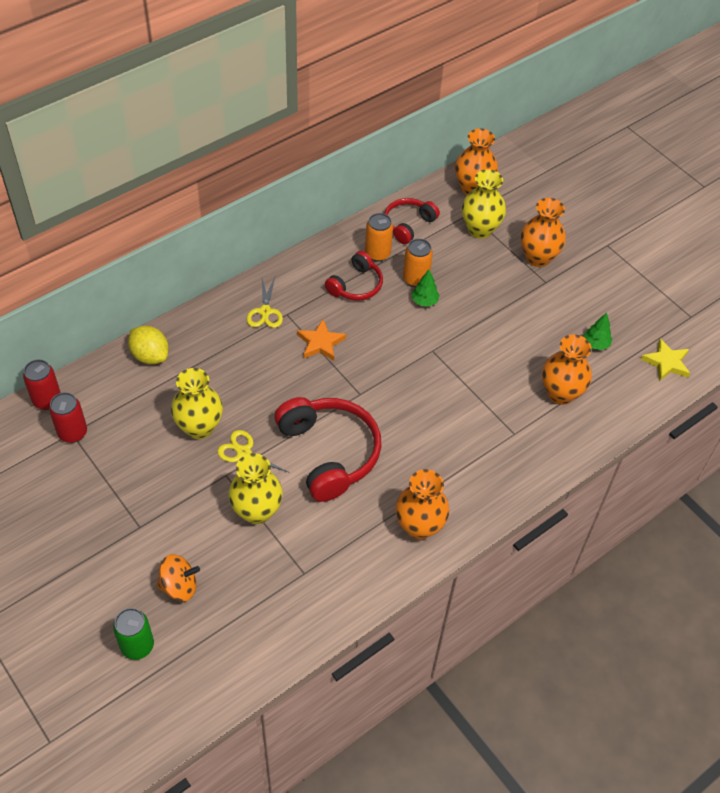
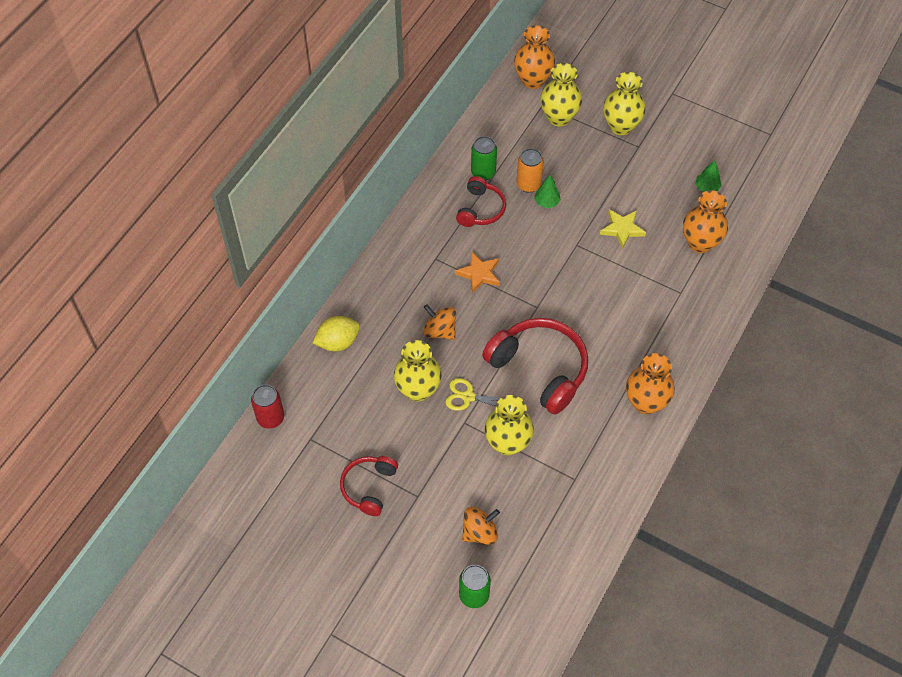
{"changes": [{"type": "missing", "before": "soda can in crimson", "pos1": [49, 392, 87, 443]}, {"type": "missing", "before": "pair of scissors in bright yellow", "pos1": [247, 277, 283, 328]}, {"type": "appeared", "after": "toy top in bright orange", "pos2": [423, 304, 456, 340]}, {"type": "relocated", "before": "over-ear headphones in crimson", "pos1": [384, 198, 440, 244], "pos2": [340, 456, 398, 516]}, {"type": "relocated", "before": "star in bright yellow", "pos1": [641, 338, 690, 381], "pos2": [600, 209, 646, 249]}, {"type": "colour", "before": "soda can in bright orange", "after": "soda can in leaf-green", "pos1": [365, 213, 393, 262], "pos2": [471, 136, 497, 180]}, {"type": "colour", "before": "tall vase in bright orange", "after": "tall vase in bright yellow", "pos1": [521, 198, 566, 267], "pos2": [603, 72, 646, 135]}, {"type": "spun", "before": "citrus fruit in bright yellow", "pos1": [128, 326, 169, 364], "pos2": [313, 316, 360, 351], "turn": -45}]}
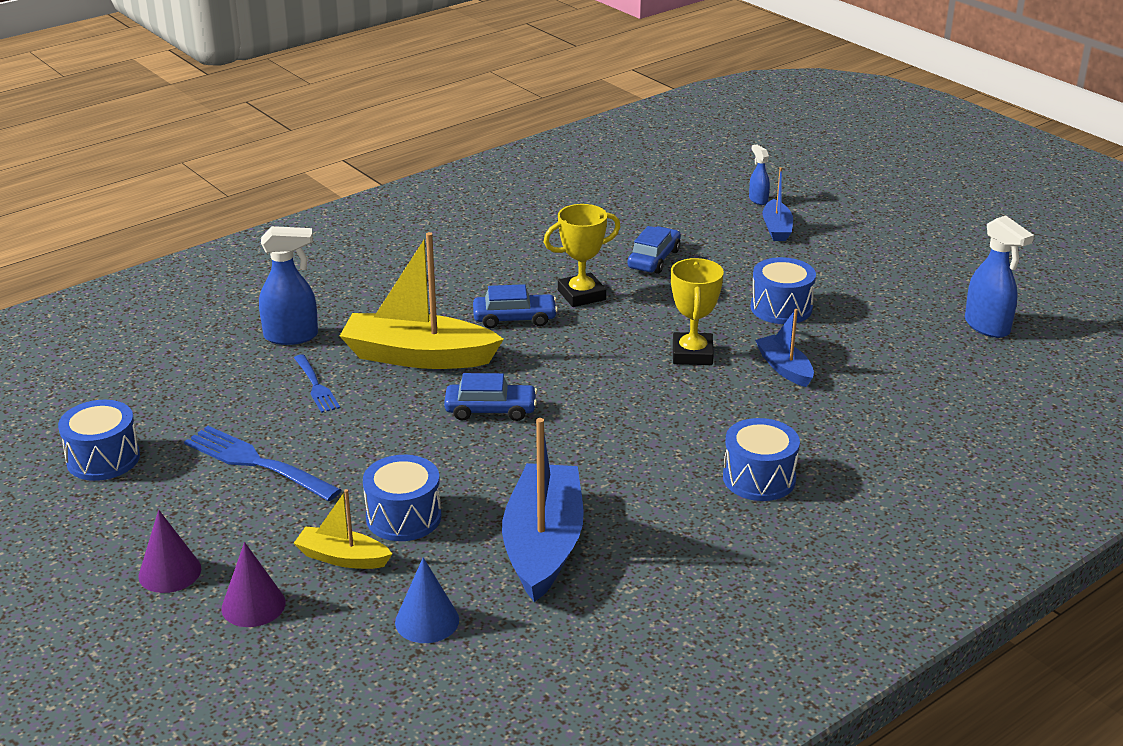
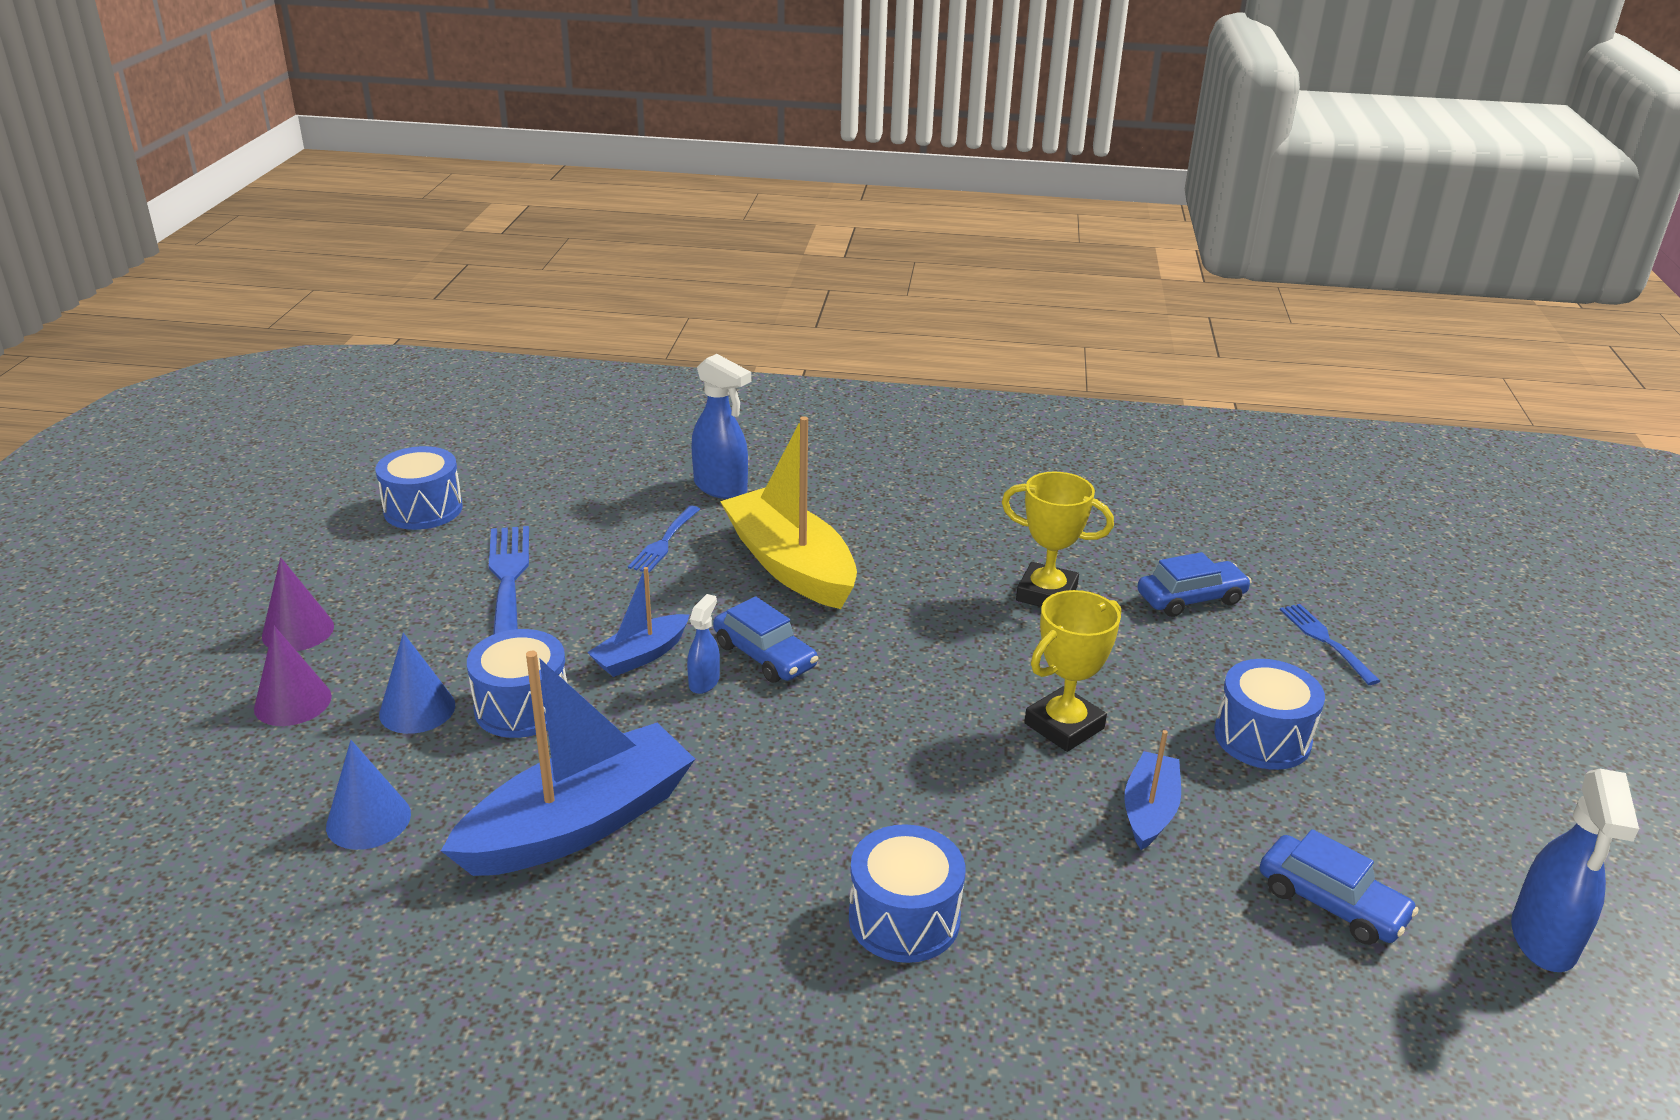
{"changes": [{"type": "appeared", "after": "fork in blue", "pos2": [1280, 604, 1380, 685]}, {"type": "relocated", "before": "automobile in blue", "pos1": [473, 284, 558, 329], "pos2": [1260, 829, 1419, 945]}, {"type": "relocated", "before": "spray cleaner in blue", "pos1": [749, 144, 770, 205], "pos2": [687, 594, 720, 694]}, {"type": "relocated", "before": "sailboat in blue", "pos1": [762, 167, 793, 241], "pos2": [587, 567, 690, 677]}, {"type": "exchanged", "before": "sailboat in bright yellow", "after": "cone shape in blue", "pos1": [294, 489, 392, 569], "pos2": [379, 633, 455, 734]}]}
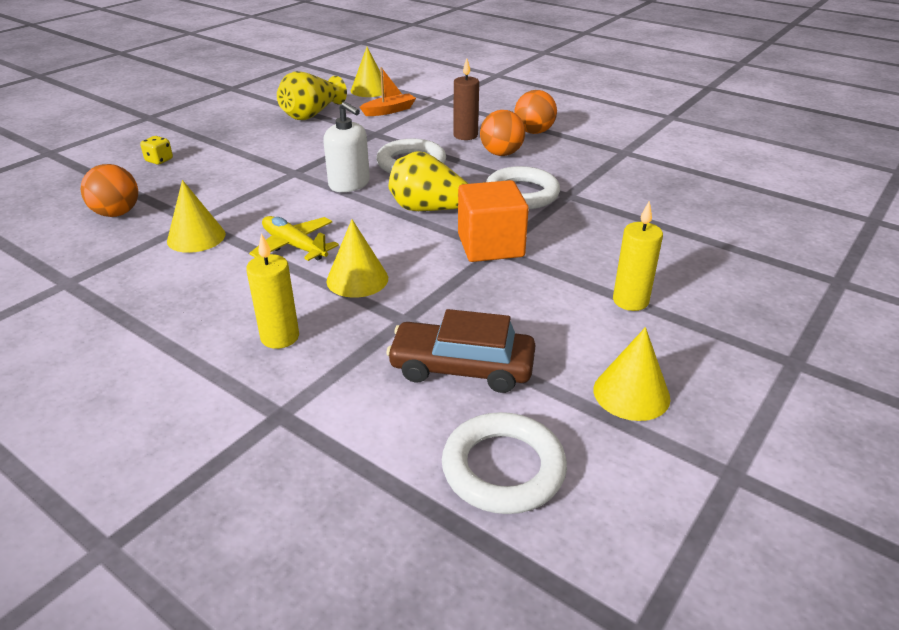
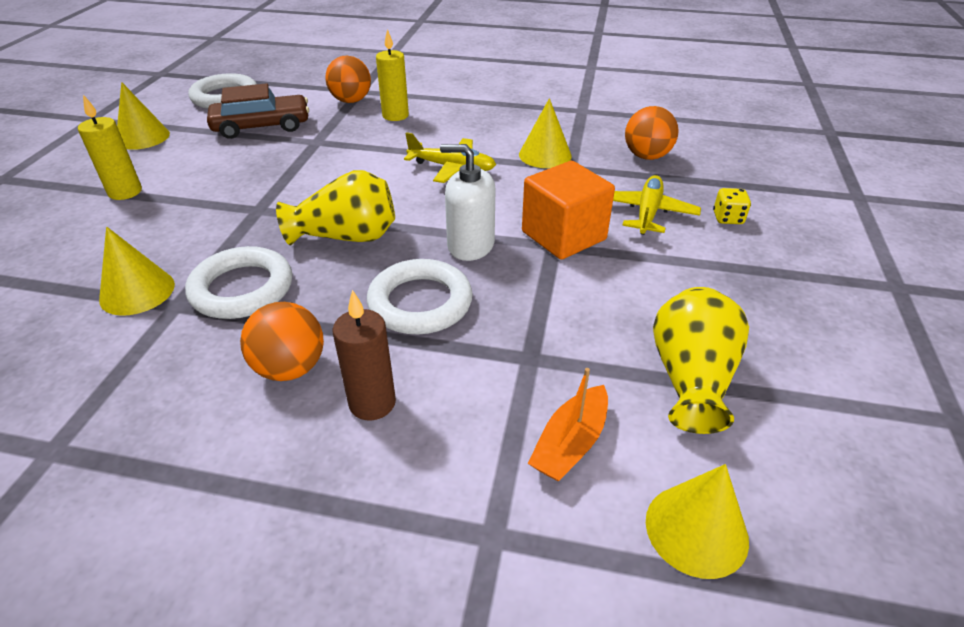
{"changes": [{"type": "appeared", "after": "aeroplane in bright yellow", "pos2": [613, 175, 701, 235]}, {"type": "relocated", "before": "cone shape in bright yellow", "pos1": [326, 219, 388, 298], "pos2": [99, 227, 175, 315]}, {"type": "relocated", "before": "block in bright orange", "pos1": [458, 180, 529, 262], "pos2": [522, 161, 615, 260]}, {"type": "relocated", "before": "play ball in bright orange", "pos1": [514, 90, 557, 134], "pos2": [325, 56, 371, 103]}]}
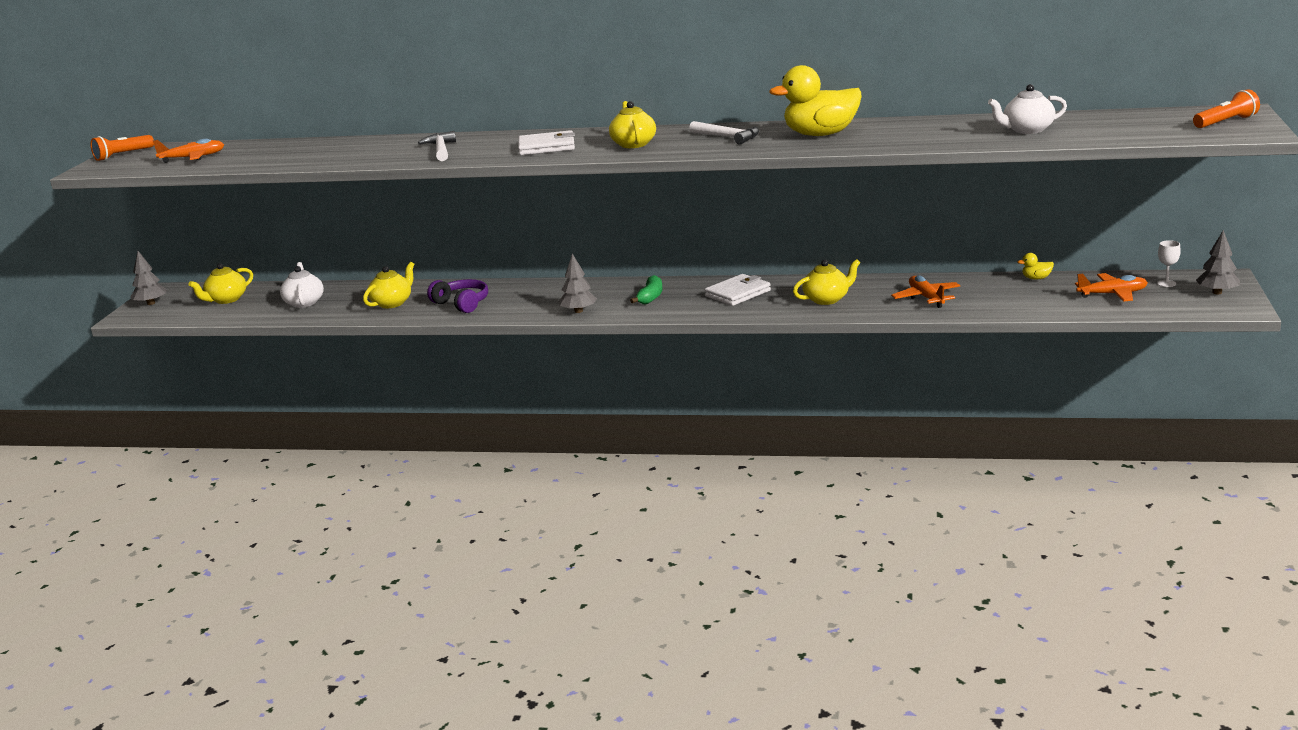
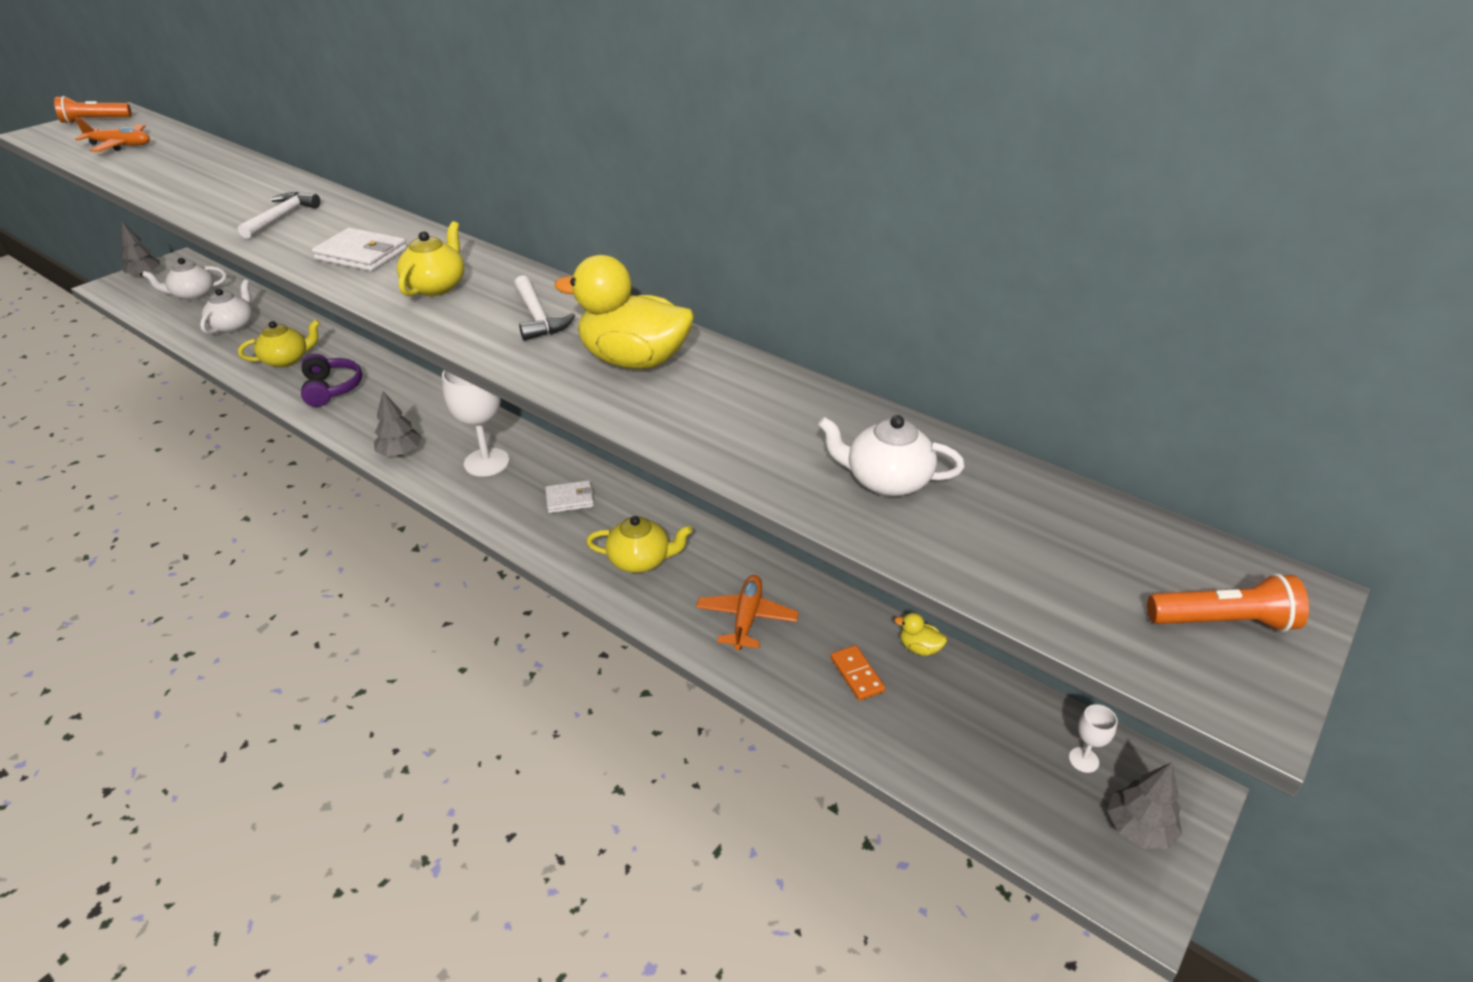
{"changes": [{"type": "missing", "before": "aeroplane in bright orange", "pos1": [1075, 273, 1148, 301]}, {"type": "appeared", "after": "domino in bright orange", "pos2": [831, 645, 885, 701]}, {"type": "exchanged", "before": "toy banana in leaf-green", "after": "goblet in snow-white", "pos1": [630, 275, 663, 304], "pos2": [442, 370, 510, 477]}, {"type": "colour", "before": "china teapot in bright yellow", "after": "china teapot in snow-white", "pos1": [188, 263, 253, 304], "pos2": [142, 258, 227, 300]}, {"type": "size", "before": "card wallet in snow-white", "pos1": [705, 274, 771, 306], "pos2": [545, 480, 594, 513], "scale": 0.66}]}
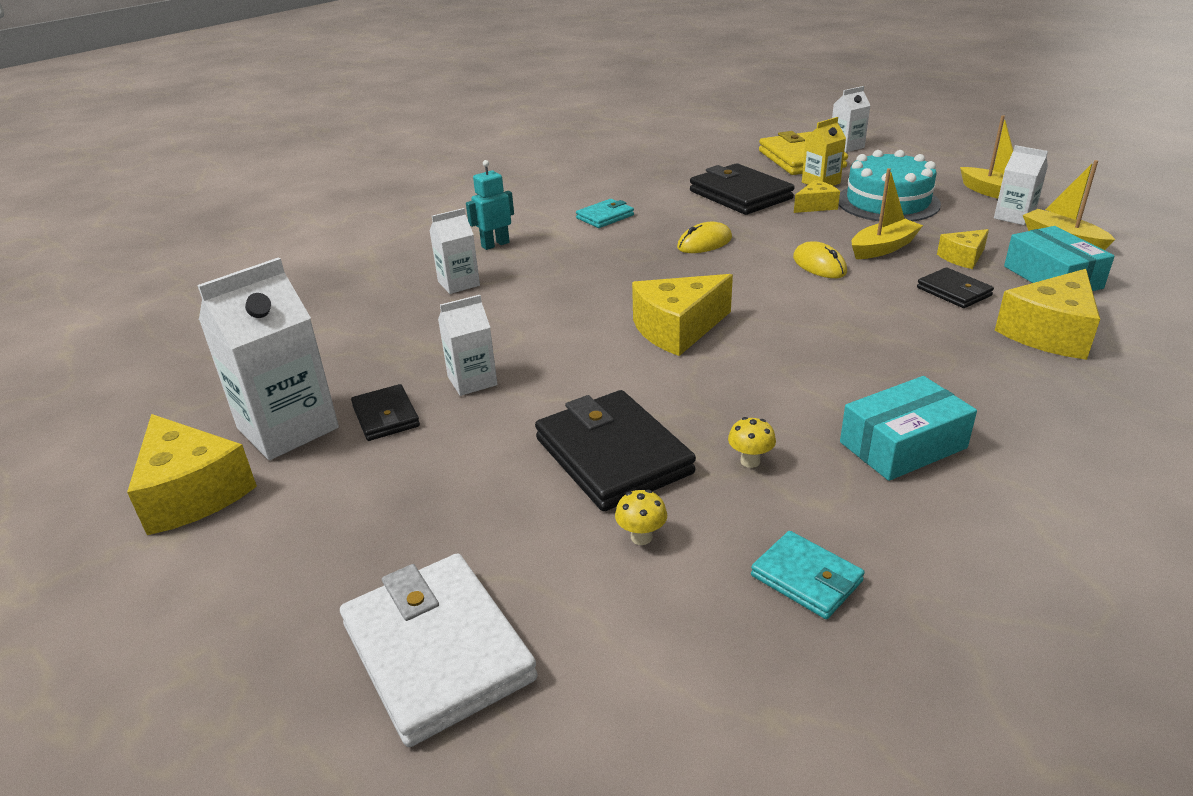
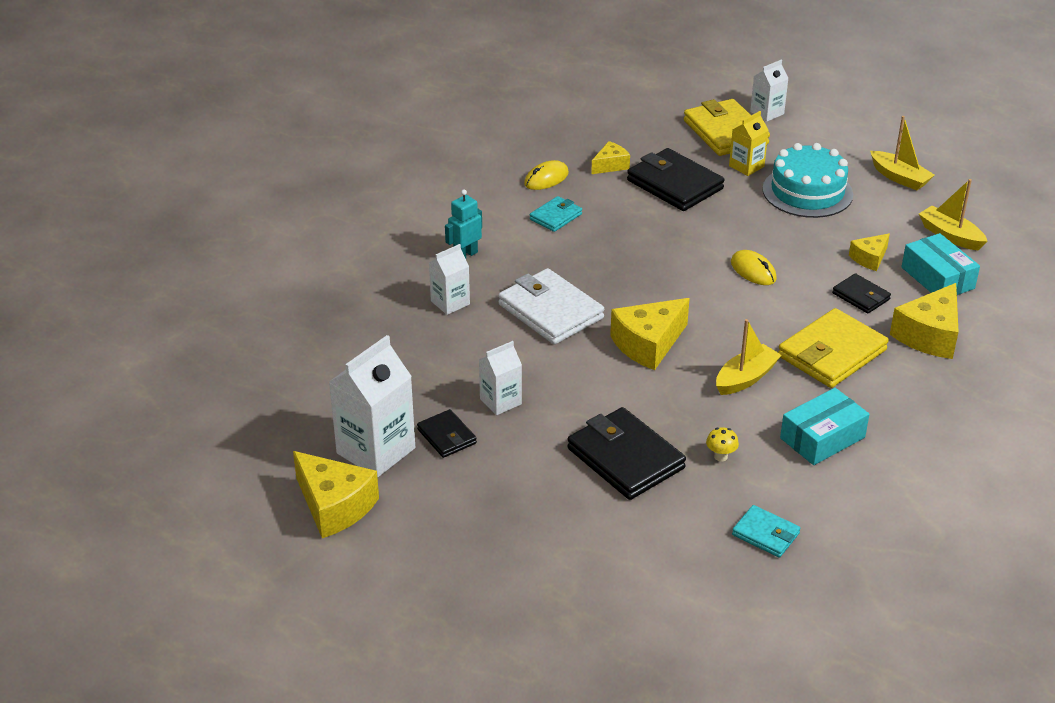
{"changes": [{"type": "missing", "before": "mushroom in bright yellow", "pos1": [615, 490, 667, 545]}, {"type": "missing", "before": "juice carton in snow-white", "pos1": [994, 145, 1048, 225]}, {"type": "appeared", "after": "card wallet in bright yellow", "pos2": [778, 308, 889, 388]}, {"type": "relocated", "before": "card wallet in snow-white", "pos1": [340, 554, 538, 747], "pos2": [498, 268, 604, 345]}, {"type": "relocated", "before": "mouse in bright yellow", "pos1": [677, 222, 732, 253], "pos2": [524, 160, 569, 190]}, {"type": "relocated", "before": "cheese in bright yellow", "pos1": [794, 180, 840, 213], "pos2": [591, 141, 630, 174]}, {"type": "relocated", "before": "sailboat in bright yellow", "pos1": [852, 168, 923, 259], "pos2": [716, 319, 782, 395]}]}
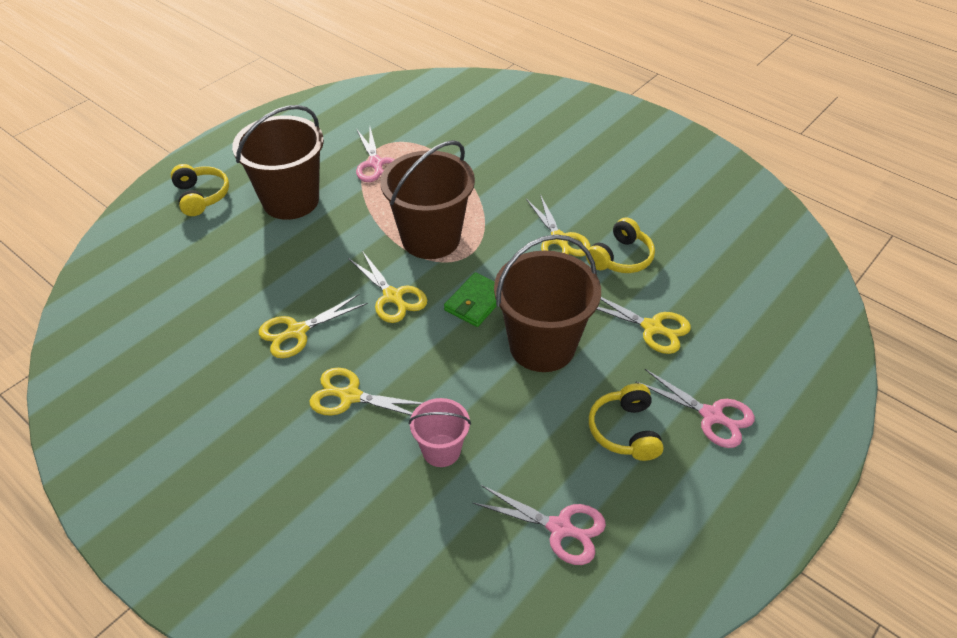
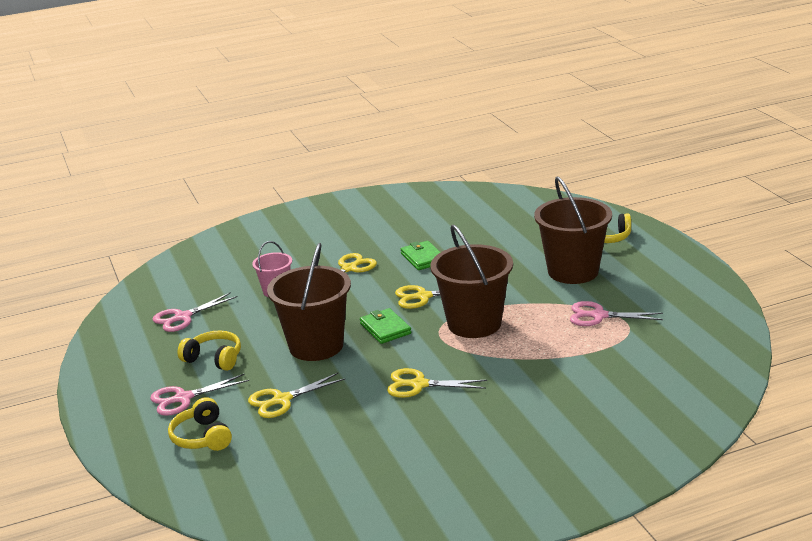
{"changes": [{"type": "relocated", "before": "over-ear headphones in bright yellow", "pos1": [586, 217, 655, 273], "pos2": [168, 397, 232, 451]}, {"type": "exchanged", "before": "pair of scissors in bright yellow", "after": "card wallet in leaf-green", "pos1": [259, 294, 368, 358], "pos2": [401, 241, 440, 270]}]}
